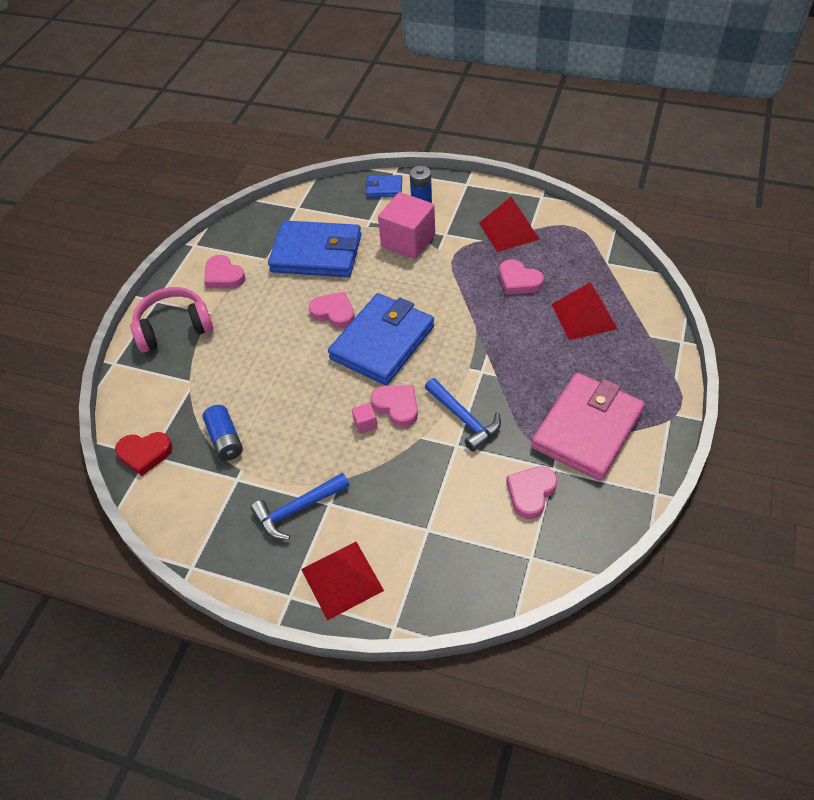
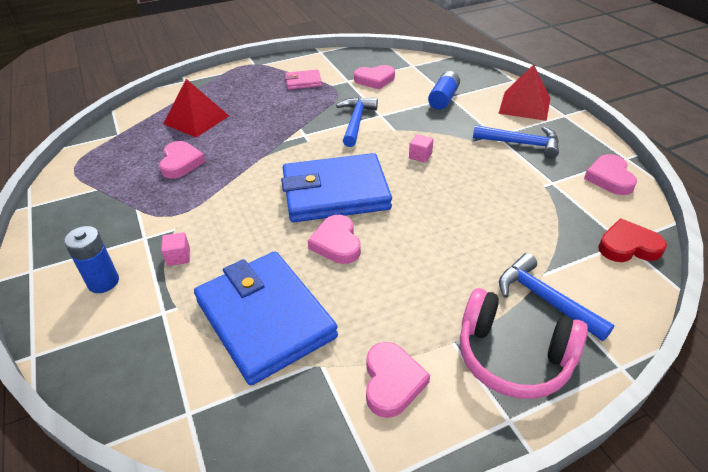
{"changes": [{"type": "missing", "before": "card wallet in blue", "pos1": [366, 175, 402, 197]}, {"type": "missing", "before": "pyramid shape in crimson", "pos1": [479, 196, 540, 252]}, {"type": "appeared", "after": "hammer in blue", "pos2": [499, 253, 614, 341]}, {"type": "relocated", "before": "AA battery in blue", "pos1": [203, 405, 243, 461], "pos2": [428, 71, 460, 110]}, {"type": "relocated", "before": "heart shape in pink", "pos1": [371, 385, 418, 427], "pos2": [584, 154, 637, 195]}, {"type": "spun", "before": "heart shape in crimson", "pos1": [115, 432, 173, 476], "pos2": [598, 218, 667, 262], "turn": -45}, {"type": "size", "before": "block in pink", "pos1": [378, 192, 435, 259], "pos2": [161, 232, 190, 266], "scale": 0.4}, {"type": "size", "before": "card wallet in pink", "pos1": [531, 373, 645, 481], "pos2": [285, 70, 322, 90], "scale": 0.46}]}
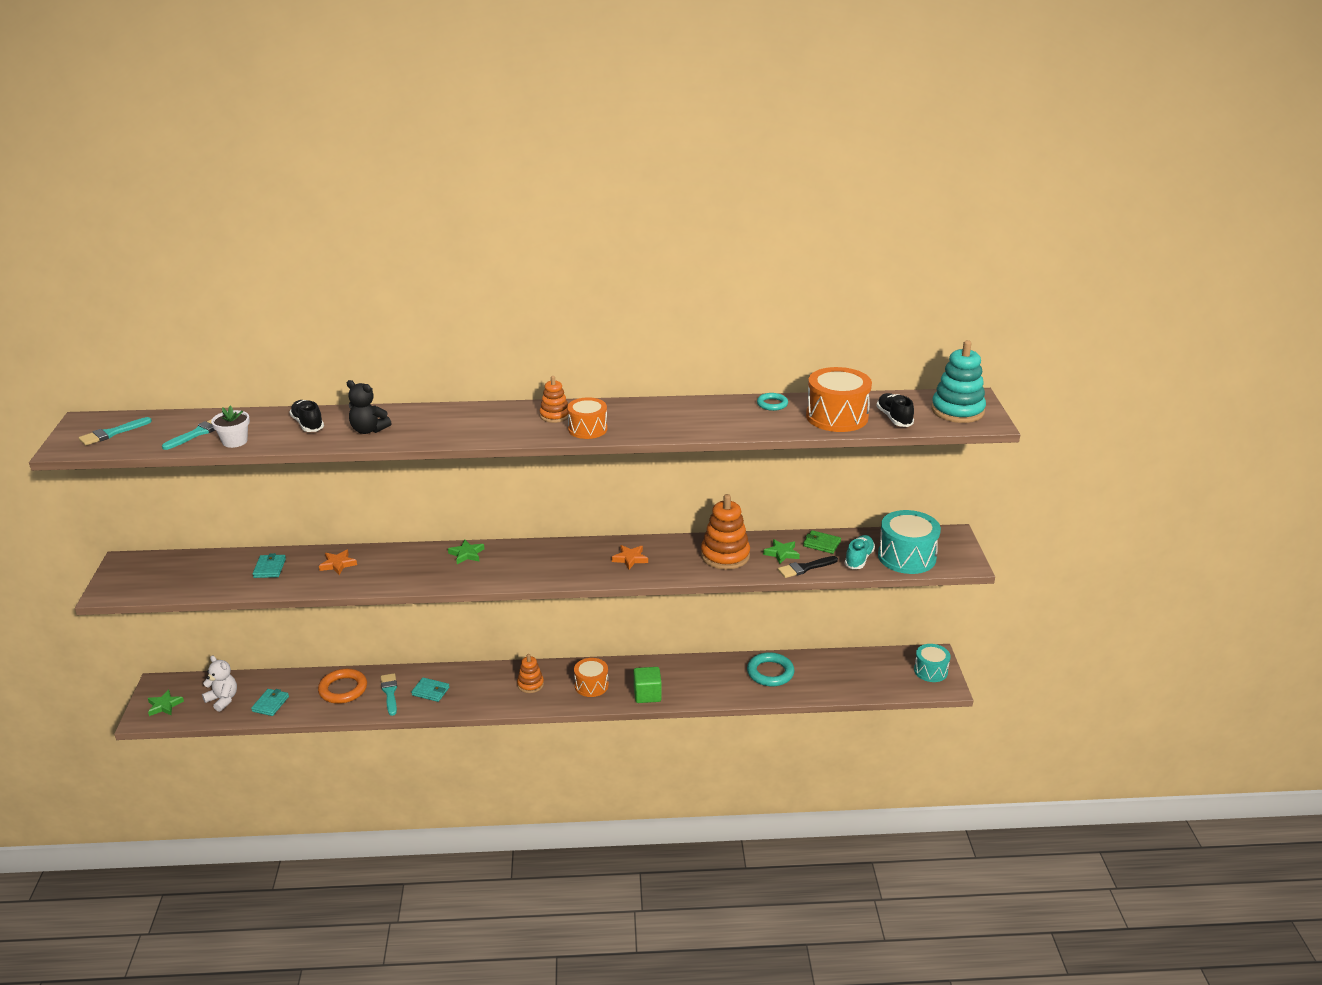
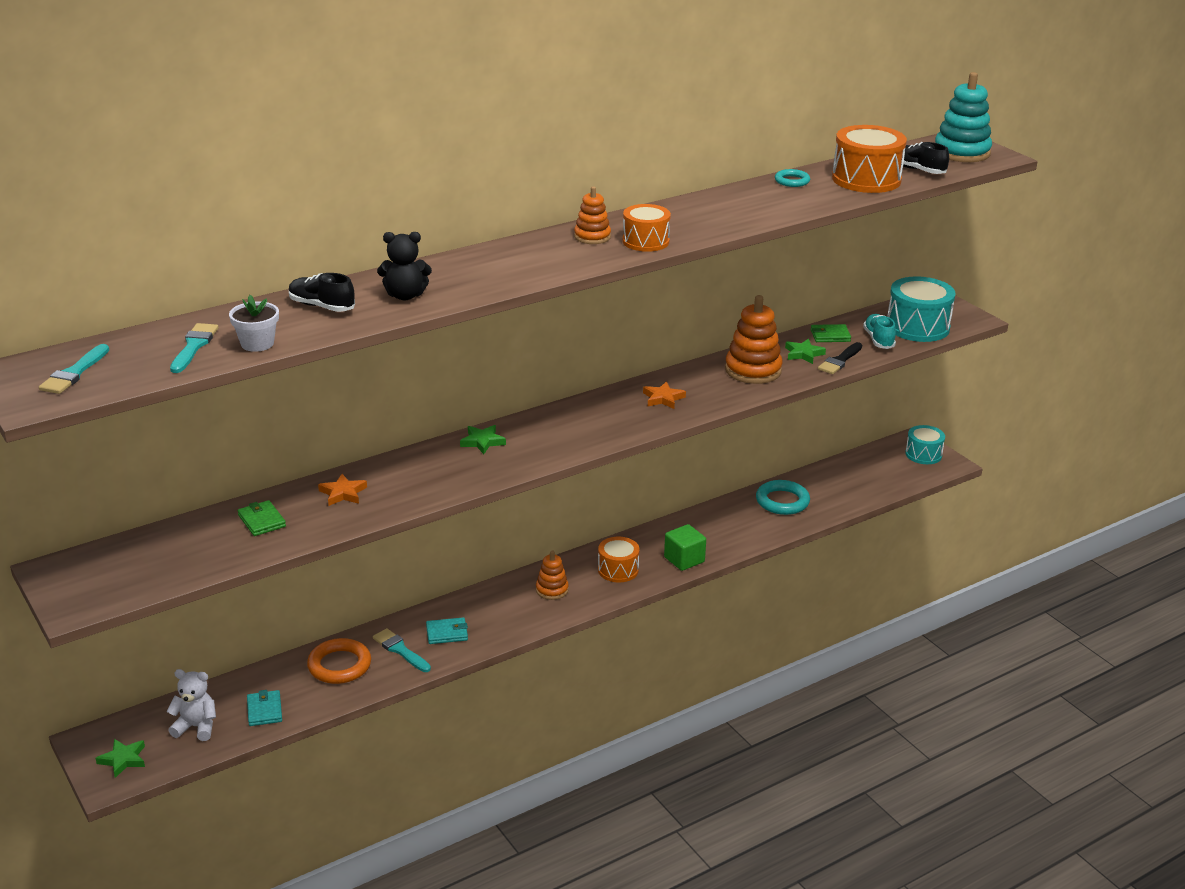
{"changes": [{"type": "colour", "before": "card wallet in aqua", "after": "card wallet in leaf-green", "pos1": [252, 553, 286, 578], "pos2": [238, 500, 286, 536]}]}
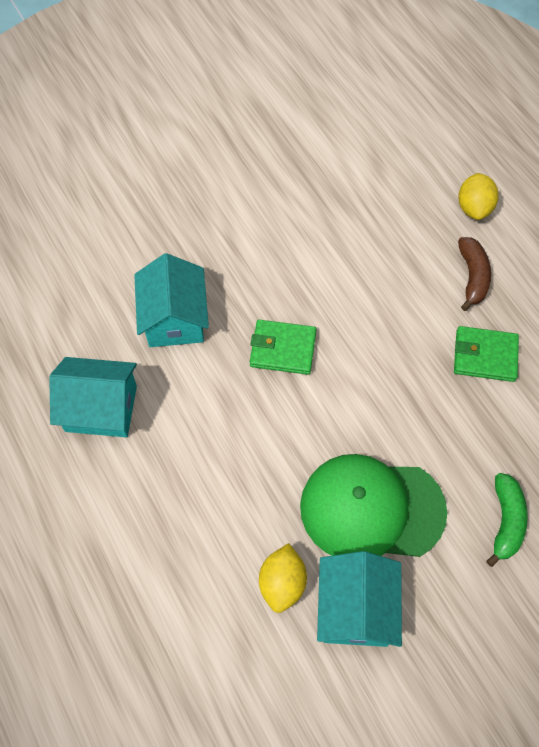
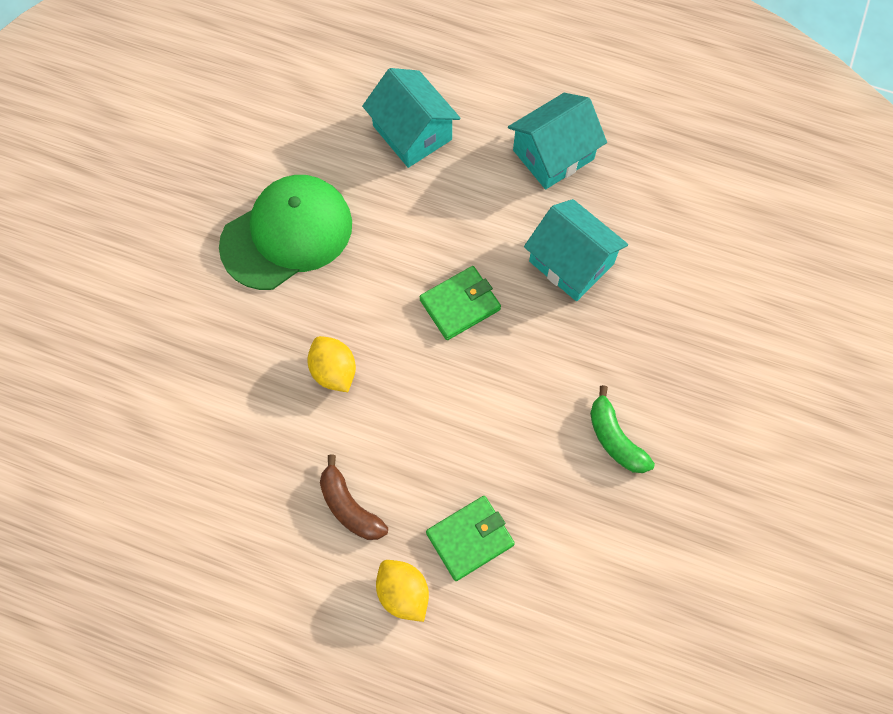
{"changes": [{"type": "relocated", "before": "citrus fruit in bright yellow", "pos1": [259, 543, 307, 613], "pos2": [307, 336, 356, 392]}, {"type": "relocated", "before": "cottage in aqua", "pos1": [317, 551, 402, 647], "pos2": [362, 68, 460, 168]}, {"type": "relocated", "before": "card wallet in leaf-green", "pos1": [454, 326, 519, 382], "pos2": [426, 496, 515, 581]}, {"type": "relocated", "before": "toy banana in leaf-green", "pos1": [486, 473, 528, 567], "pos2": [590, 385, 655, 473]}]}
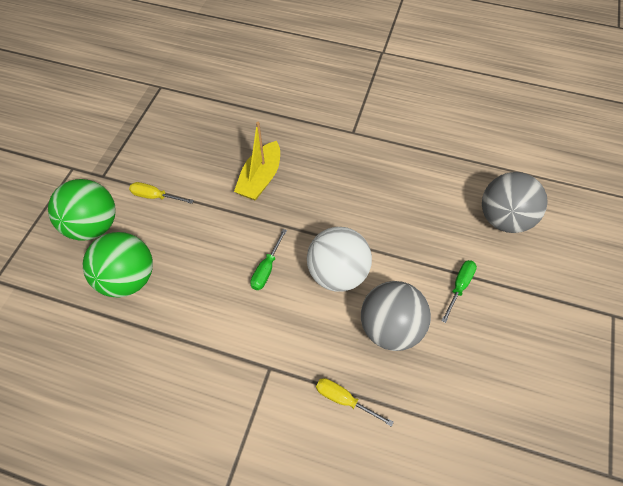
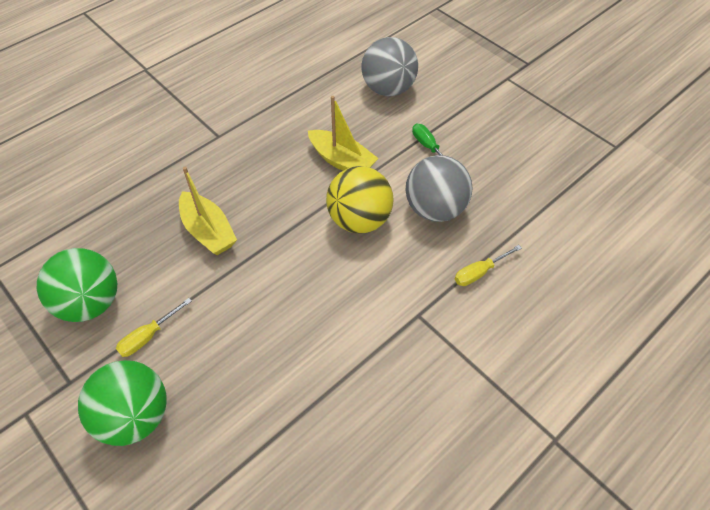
{"changes": [{"type": "missing", "before": "flat screwdriver in leaf-green", "pos1": [250, 229, 287, 290]}, {"type": "appeared", "after": "sailboat in bright yellow", "pos2": [308, 96, 379, 171]}, {"type": "relocated", "before": "play ball in leaf-green", "pos1": [83, 232, 153, 298], "pos2": [37, 248, 117, 322]}, {"type": "colour", "before": "play ball in snow-white", "after": "play ball in bright yellow", "pos1": [307, 227, 372, 292], "pos2": [326, 166, 394, 234]}]}
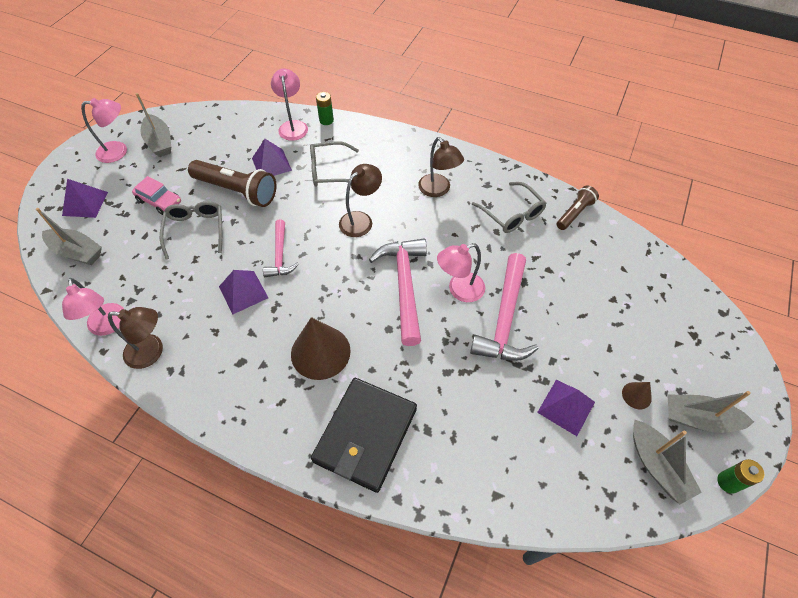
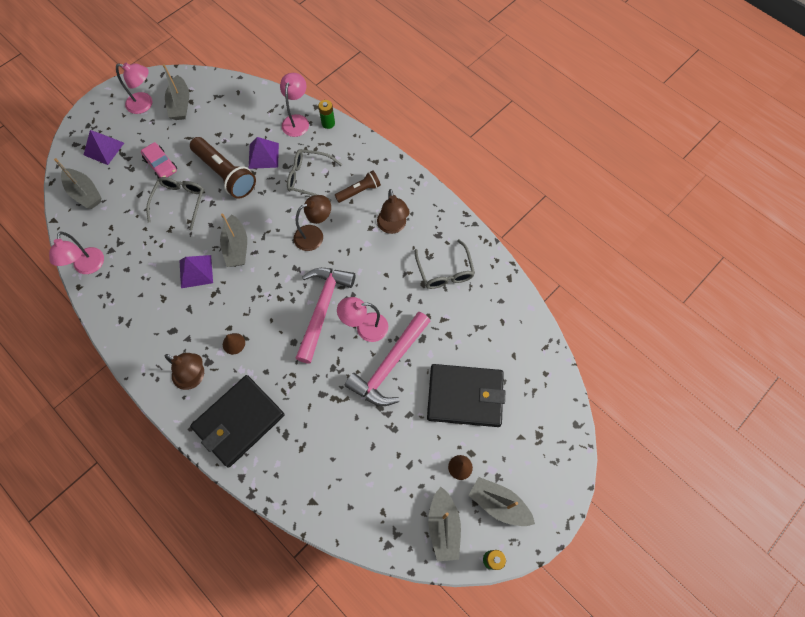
{"changes": [{"type": "missing", "before": "pyramid shape in violet", "pos1": [537, 380, 595, 436]}, {"type": "appeared", "after": "card wallet in ebony", "pos2": [427, 364, 505, 427]}, {"type": "relocated", "before": "reading lamp in russet", "pos1": [108, 307, 163, 369], "pos2": [165, 353, 204, 390]}, {"type": "relocated", "before": "torch in russet", "pos1": [557, 185, 599, 230], "pos2": [335, 171, 381, 203]}, {"type": "exchanged", "before": "hammer in pink", "after": "sailboat in grey", "pos1": [263, 220, 299, 277], "pos2": [220, 213, 247, 267]}, {"type": "size", "before": "cone shape in russet", "pos1": [291, 317, 351, 380], "pos2": [223, 333, 245, 355], "scale": 0.46}]}
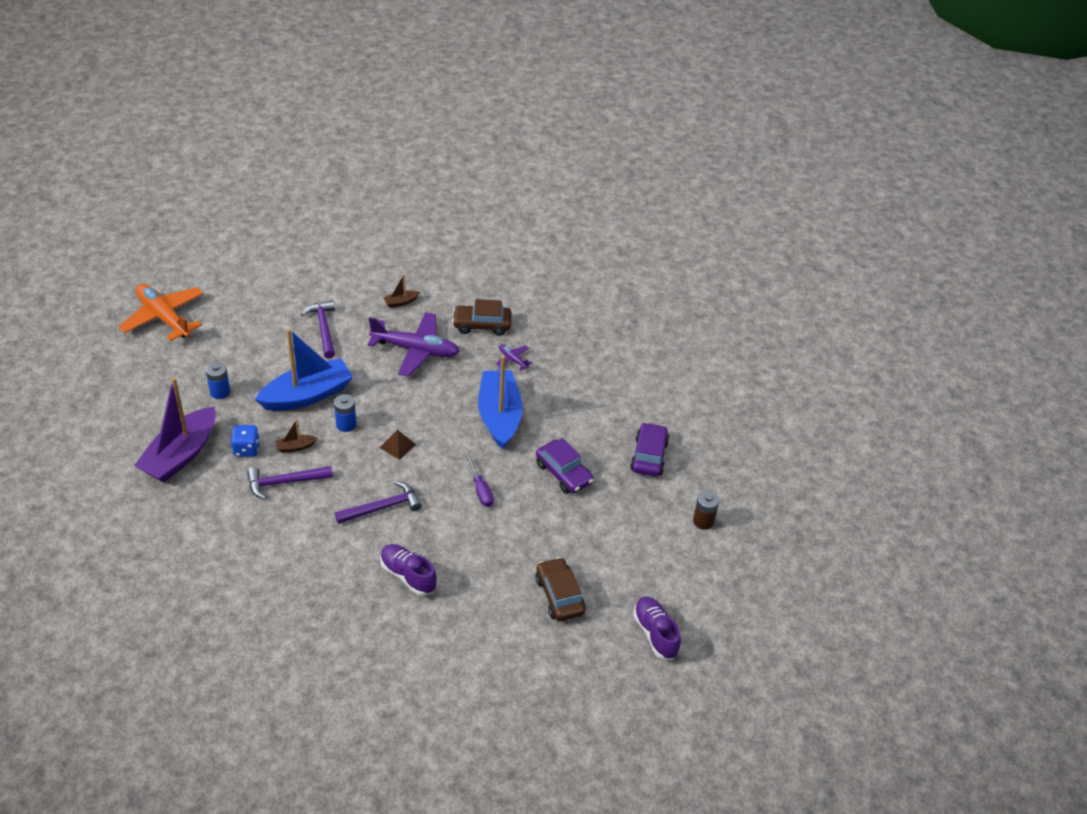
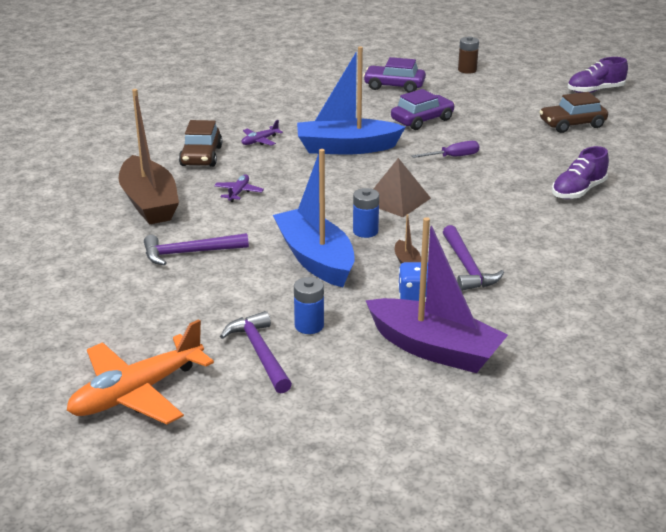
{"changes": [{"type": "relocated", "before": "hammer in violet", "pos1": [335, 481, 422, 524], "pos2": [220, 311, 292, 393]}, {"type": "size", "before": "aeroplane in violet", "pos1": [368, 312, 460, 377], "pos2": [214, 174, 264, 202], "scale": 0.45}, {"type": "size", "before": "pyramid shape in russet", "pos1": [380, 430, 416, 460], "pos2": [373, 158, 431, 217], "scale": 1.62}, {"type": "size", "before": "sailboat in russet", "pos1": [383, 274, 420, 308], "pos2": [118, 89, 179, 225], "scale": 2.46}]}
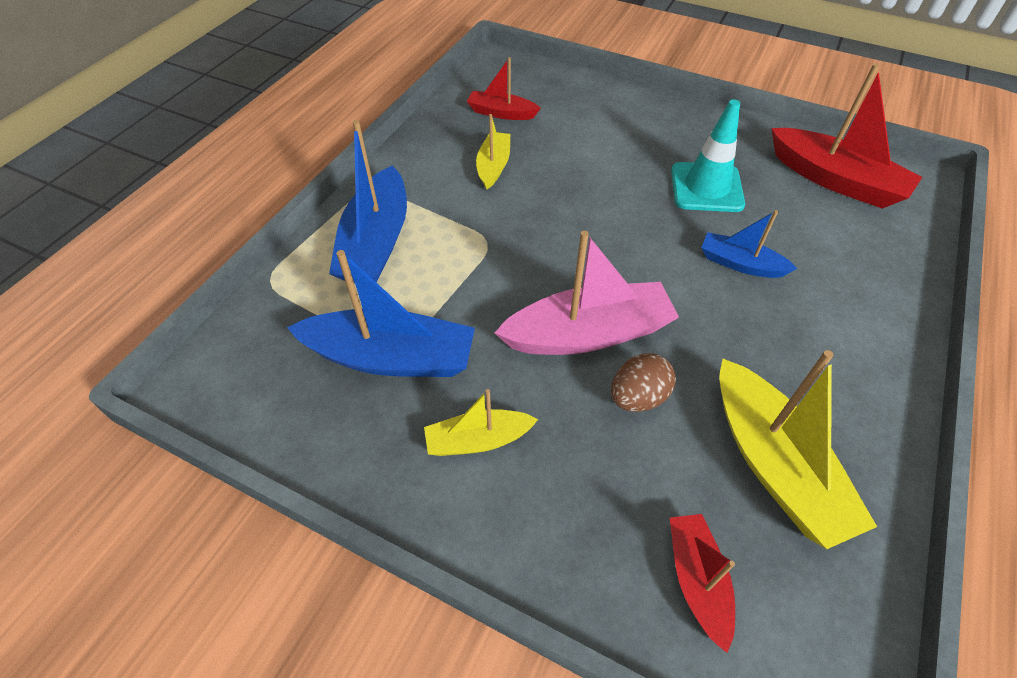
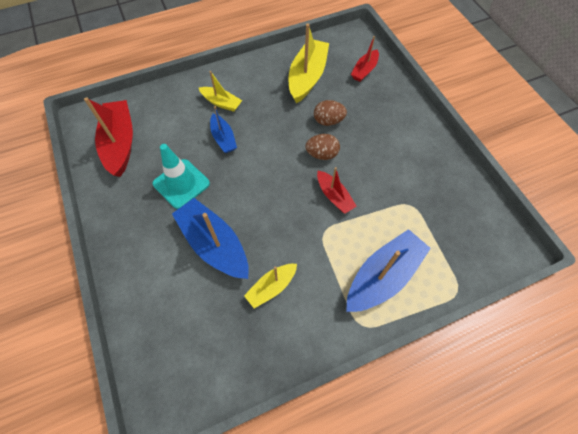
{"changes": [{"type": "relocated", "before": "sailboat in blue", "pos1": [287, 250, 475, 377], "pos2": [172, 198, 249, 279]}, {"type": "relocated", "before": "sailboat in bright yellow", "pos1": [424, 389, 538, 456], "pos2": [199, 71, 242, 112]}, {"type": "relocated", "before": "sailboat in crimson", "pos1": [467, 57, 541, 120], "pos2": [317, 167, 357, 214]}, {"type": "exchanged", "before": "sailboat in pink", "after": "egg shape in russet", "pos1": [495, 231, 679, 355], "pos2": [305, 134, 340, 160]}]}
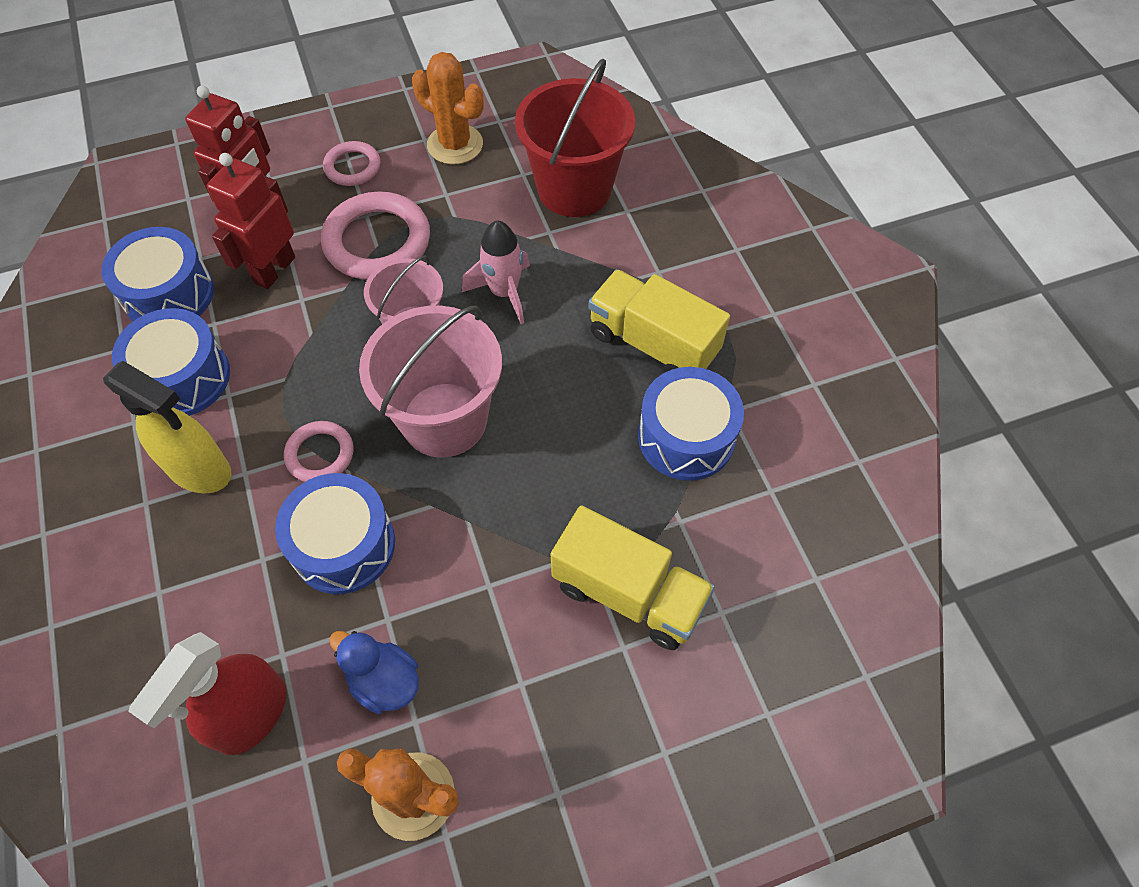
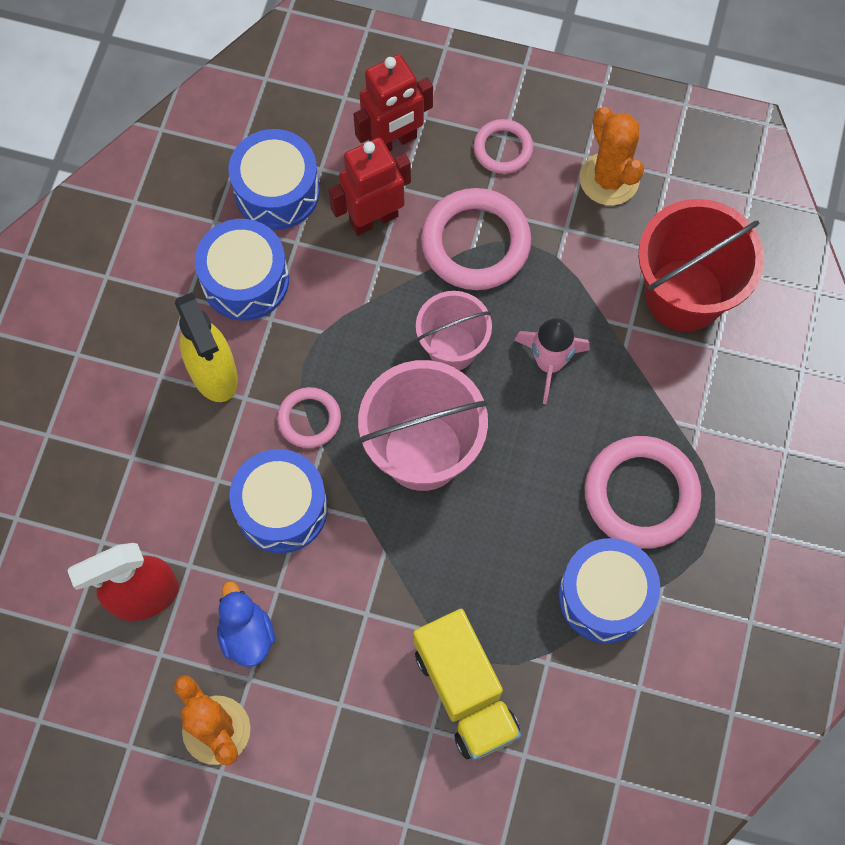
{"changes": [{"type": "exchanged", "before": "toy truck in bright yellow", "after": "hoop in pink", "pos1": [589, 269, 730, 373], "pos2": [584, 436, 702, 549]}]}
